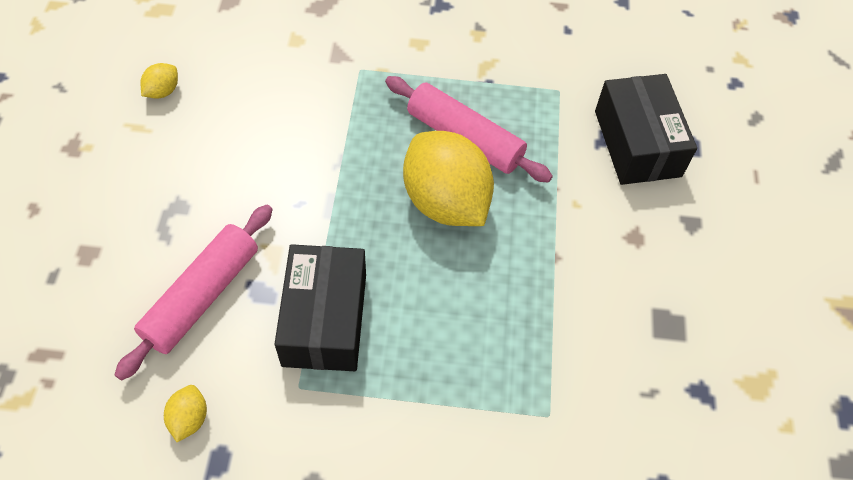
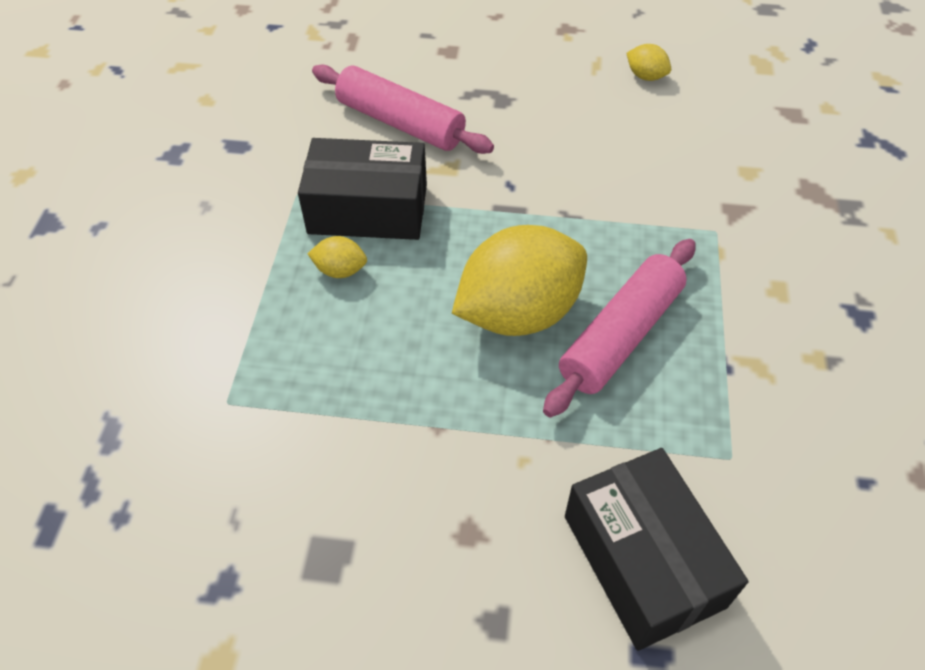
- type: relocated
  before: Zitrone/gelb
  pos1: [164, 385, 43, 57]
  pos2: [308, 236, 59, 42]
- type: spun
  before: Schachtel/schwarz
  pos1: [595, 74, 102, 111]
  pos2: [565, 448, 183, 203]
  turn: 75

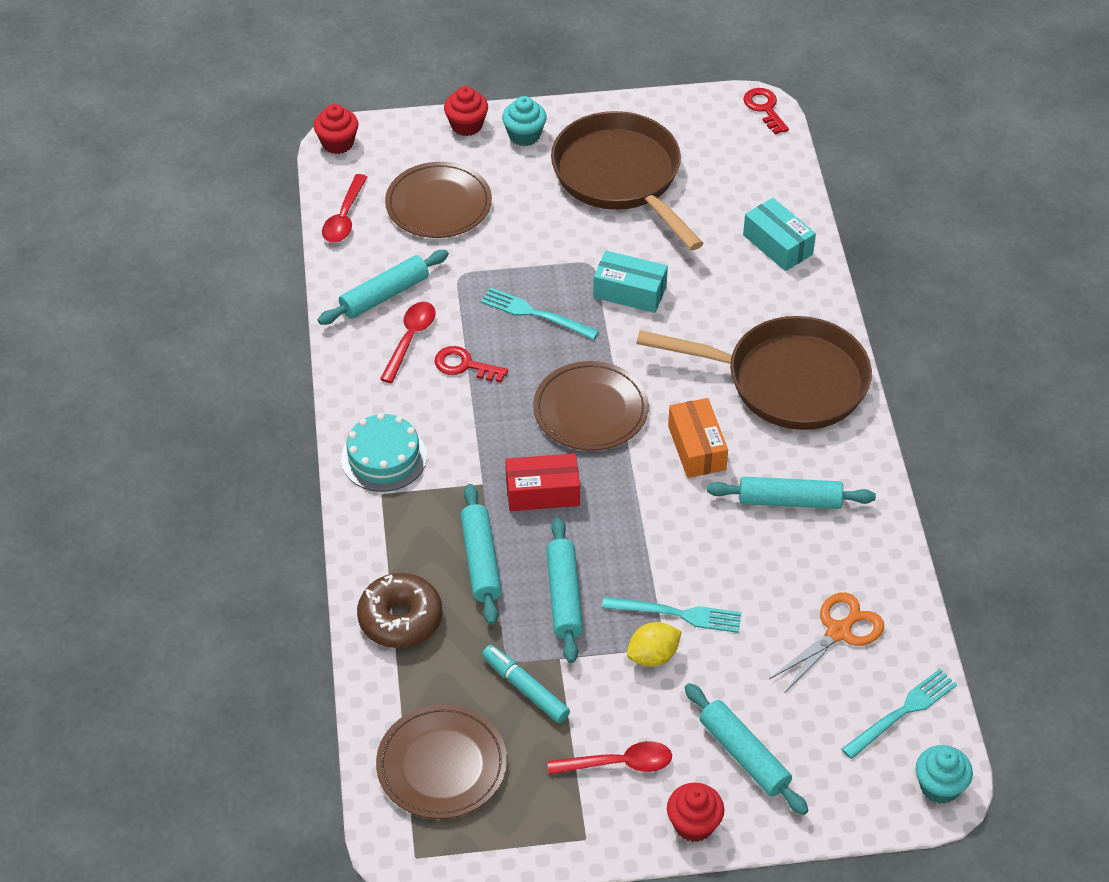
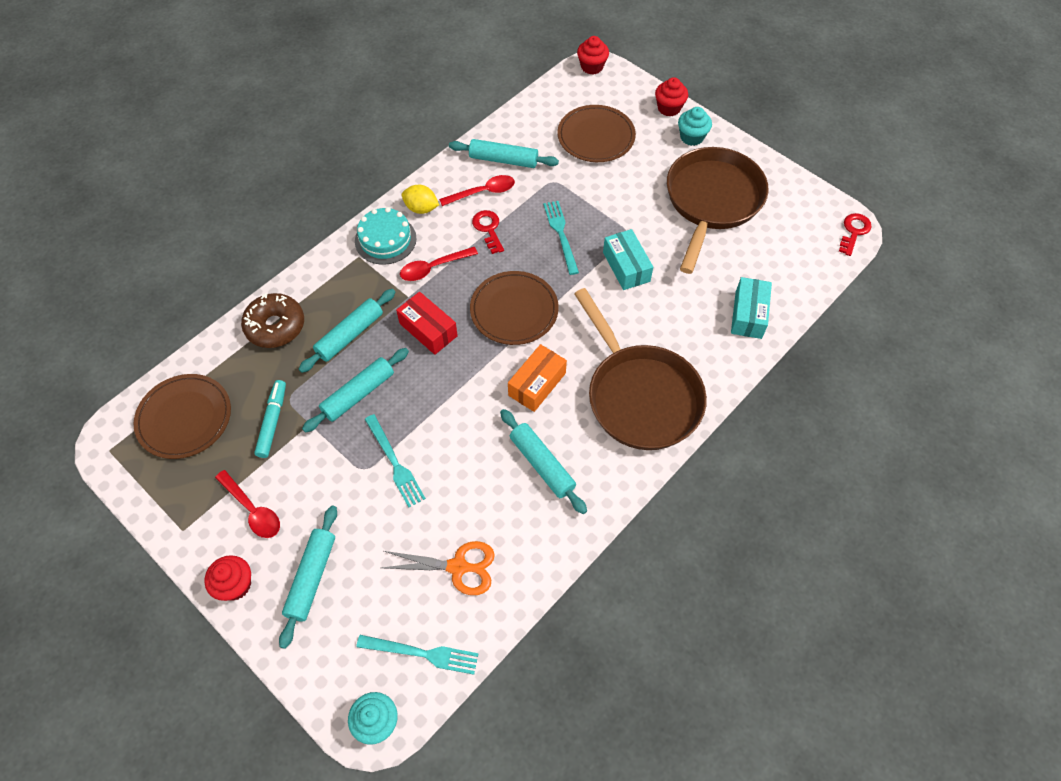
- type: relocated
  before: Löffel/rot
  pos1: [322, 174, 45, 69]
  pos2: [400, 247, 78, 34]
- type: relocated
  before: Zitrone/gelb
  pos1: [627, 622, 55, 45]
  pos2: [402, 185, 37, 29]

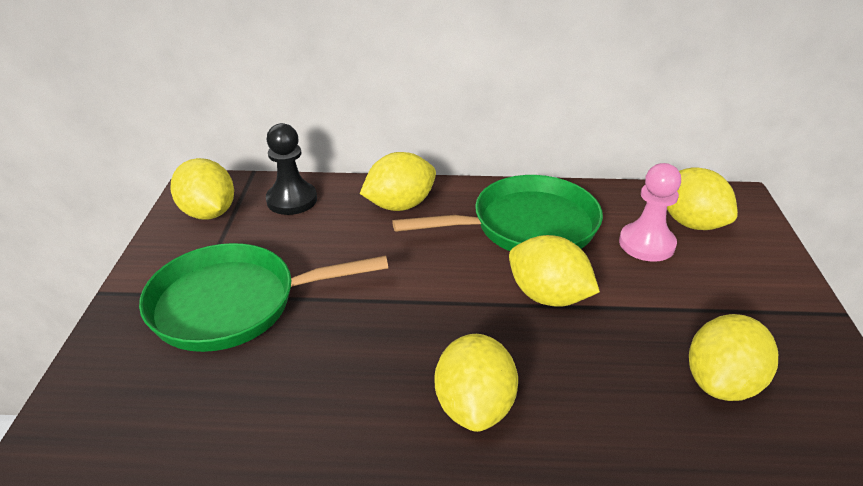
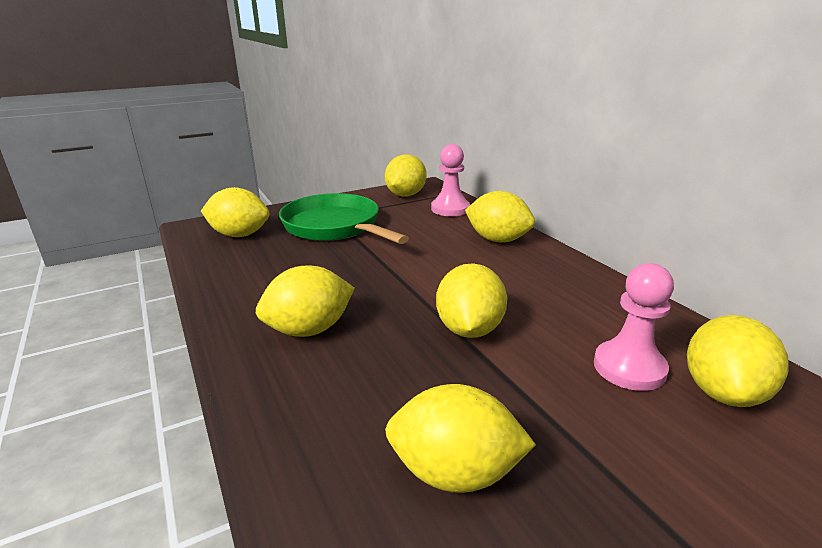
- type: missing
  before: Pfanne/grün
  pos1: [392, 175, 211, 76]
- type: appeared
  after: Zitrone/gelb
  pos2: [201, 187, 69, 50]
- type: colour
  before: Bauer/schwarz
  after: Bauer/rosa
  pos1: [266, 123, 51, 92]
  pos2: [431, 144, 39, 72]

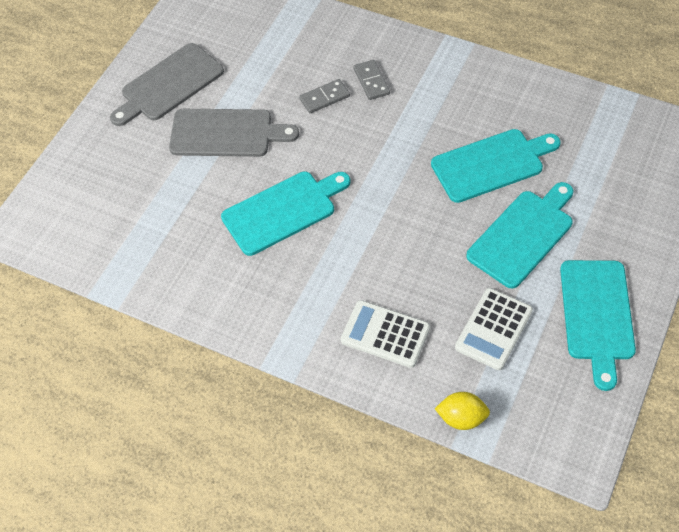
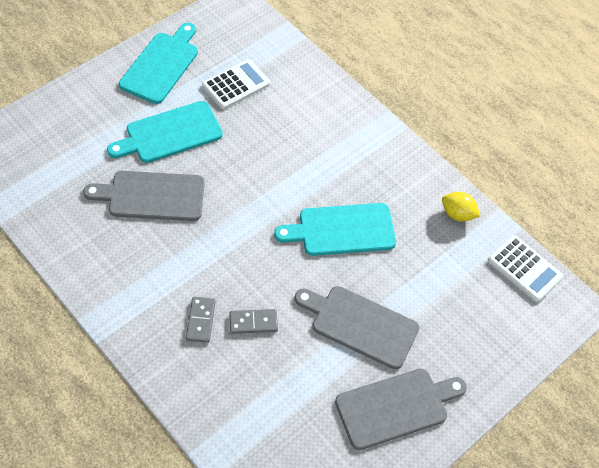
- type: relocated
  before: Taschenrechner/weiß
  pos1: [341, 300, 89, 68]
  pos2: [488, 235, 75, 67]
- type: relocated
  before: Zitrone/gelb
  pos1: [435, 392, 55, 38]
  pos2: [442, 192, 38, 30]
- type: colour
  before: Schneidebrett/türkis
  after: Schneidebrett/grau
  pos1: [431, 129, 130, 74]
  pos2: [83, 171, 122, 50]

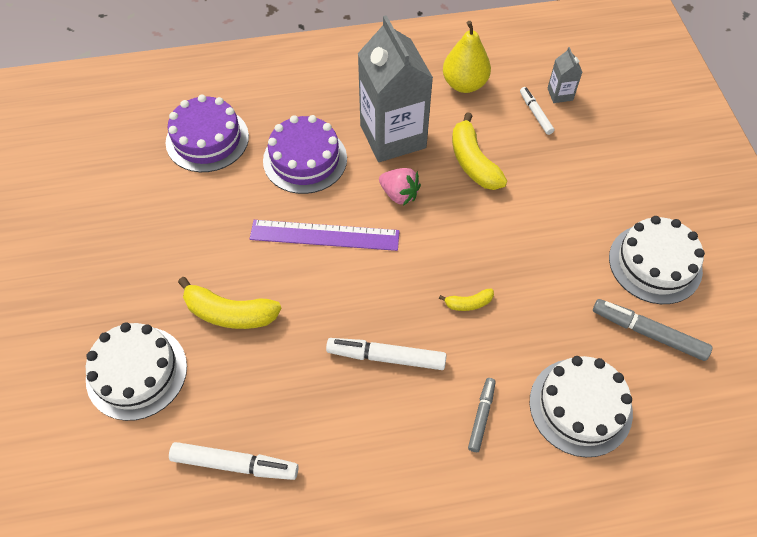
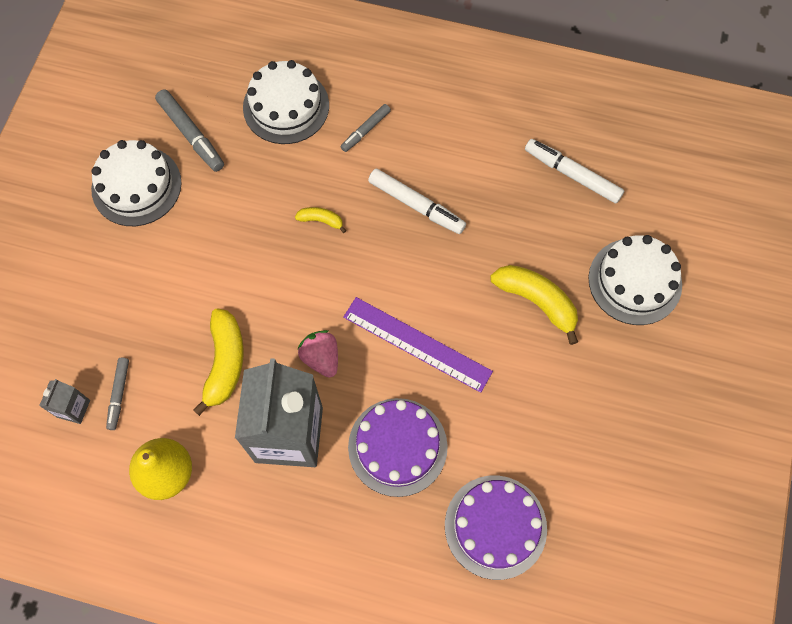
- type: colour
  before: Filzstift/weiß
  after: Filzstift/grau
  pos1: [520, 87, 34, 48]
  pos2: [106, 358, 23, 72]

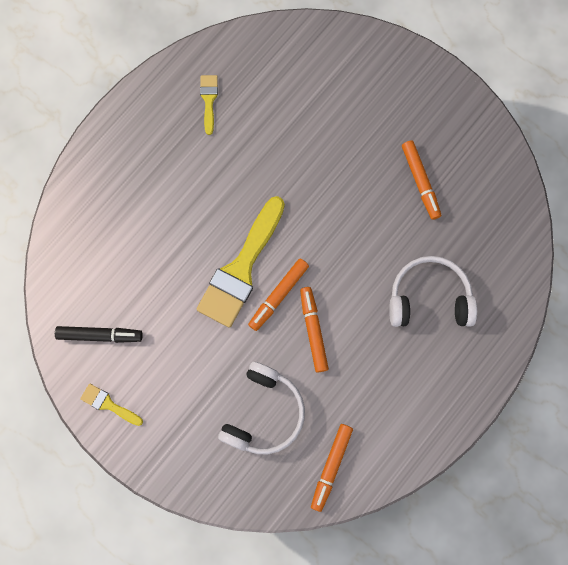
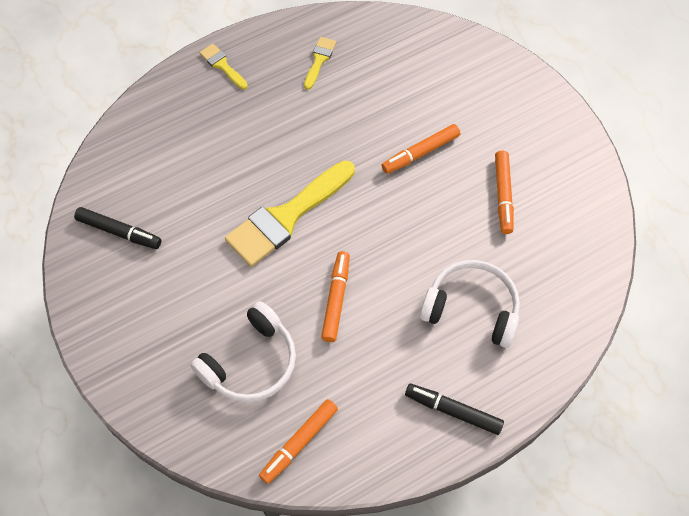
- type: appeared
  after: Filzstift/schwarz
  pos2: [405, 384, 99, 51]
- type: relocated
  before: Pinsel/gelb
  pos1: [80, 383, 63, 43]
  pos2: [200, 44, 48, 46]
- type: relocated
  before: Filzstift/orange
  pos1: [248, 259, 61, 72]
  pos2: [382, 124, 78, 50]

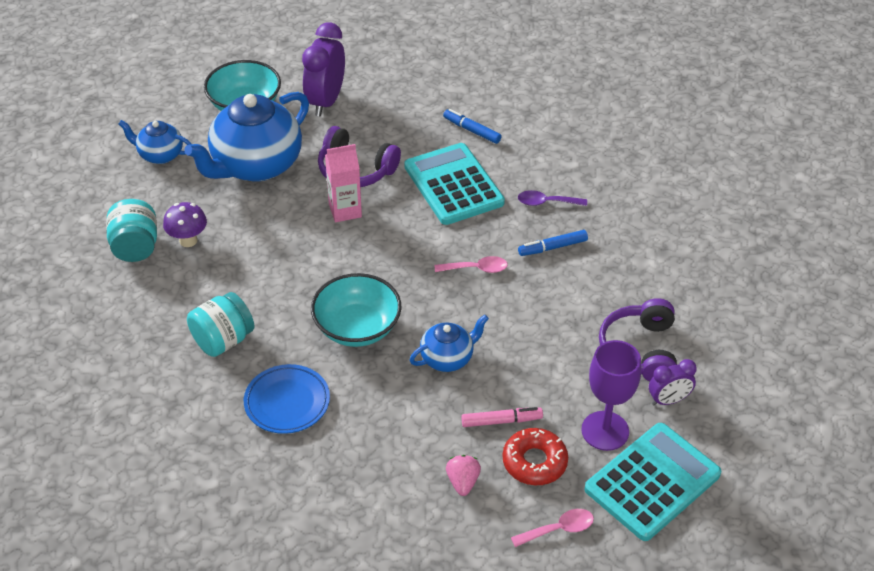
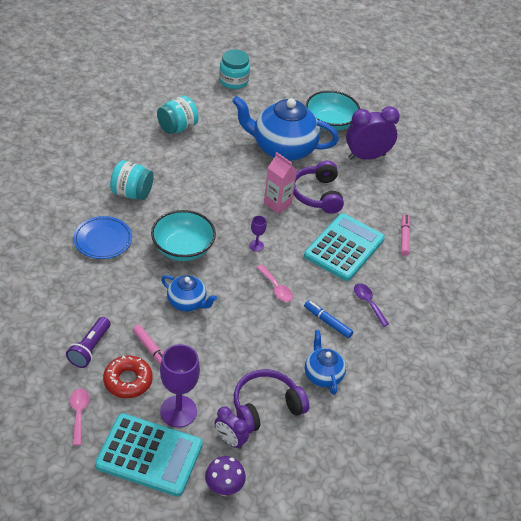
- type: appeared
  after: Einmachglas/türkis
  pos2: [219, 49, 31, 40]
- type: appeared
  after: Kelch/lila
  pos2: [249, 216, 18, 35]
- type: relocated
  before: Teekanne/blau
  pos1: [119, 120, 72, 44]
  pos2: [305, 330, 41, 65]
- type: relocated
  before: Pilz/lila
  pos1: [163, 202, 44, 45]
  pos2: [205, 456, 41, 40]
- type: exchanged
  before: Erdbeere/rosa
  after: Taschenlampe/lila
  pos1: [446, 455, 35, 41]
  pos2: [66, 317, 44, 51]
- type: colour
  before: Filzstift/blau
  after: Filzstift/rosa
  pos1: [443, 109, 59, 35]
  pos2: [401, 214, 9, 42]
- type: spun
  before: Löffel/rosa
  pos1: [511, 509, 83, 38]
  pos2: [70, 388, 19, 58]
  turn: -135

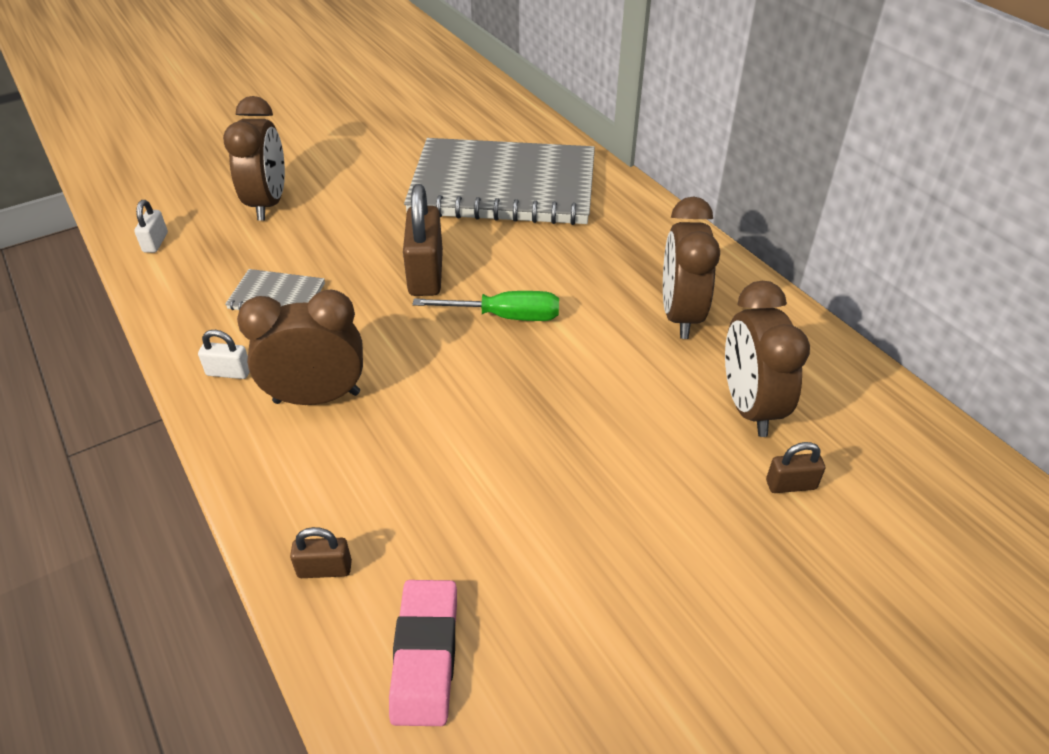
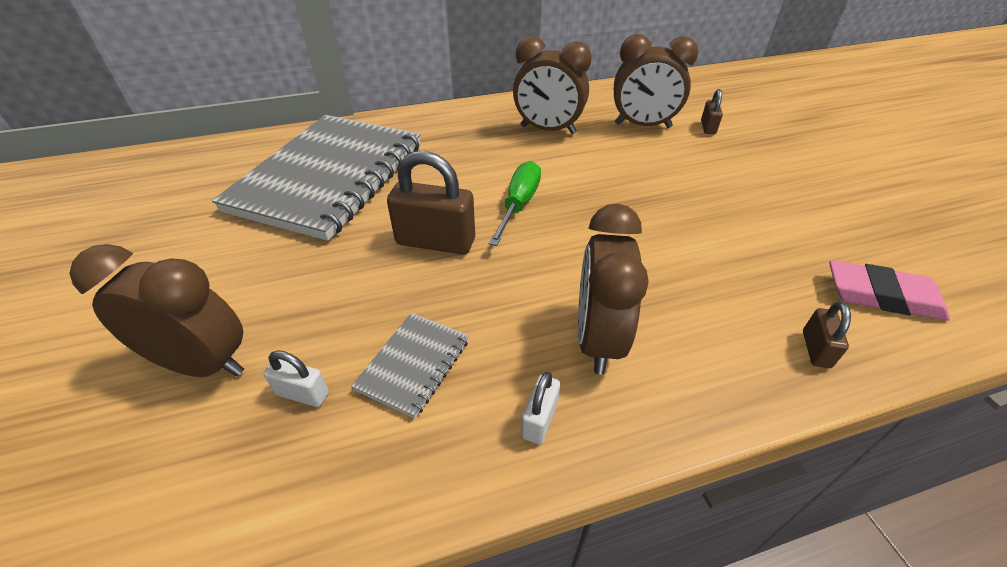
- type: relocated
  before: Vorhängeschloss/weiß
  pos1: [134, 200, 34, 53]
  pos2: [264, 350, 65, 57]

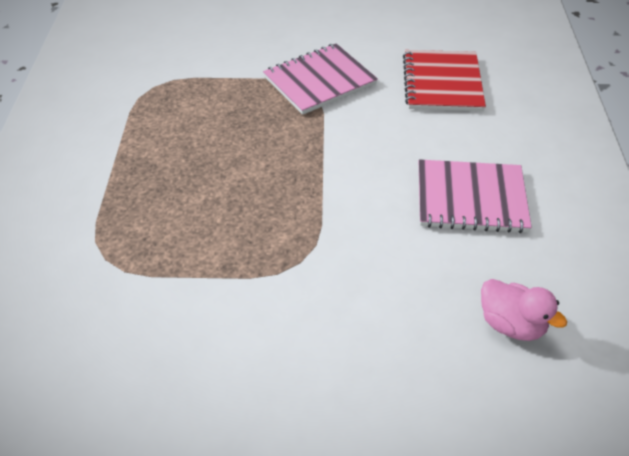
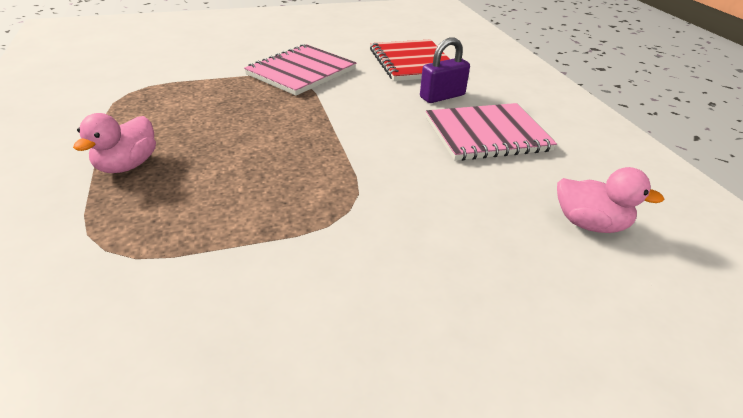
- type: appeared
  after: Ente/rosa
  pos2: [73, 113, 83, 60]
- type: appeared
  after: Vorhängeschloss/lila
  pos2: [420, 37, 50, 66]

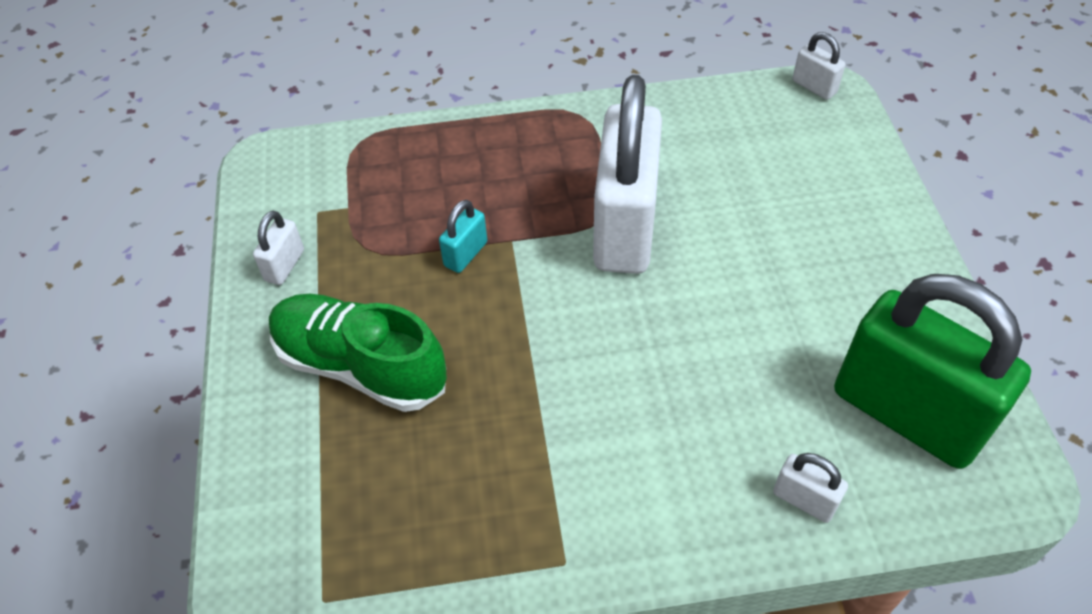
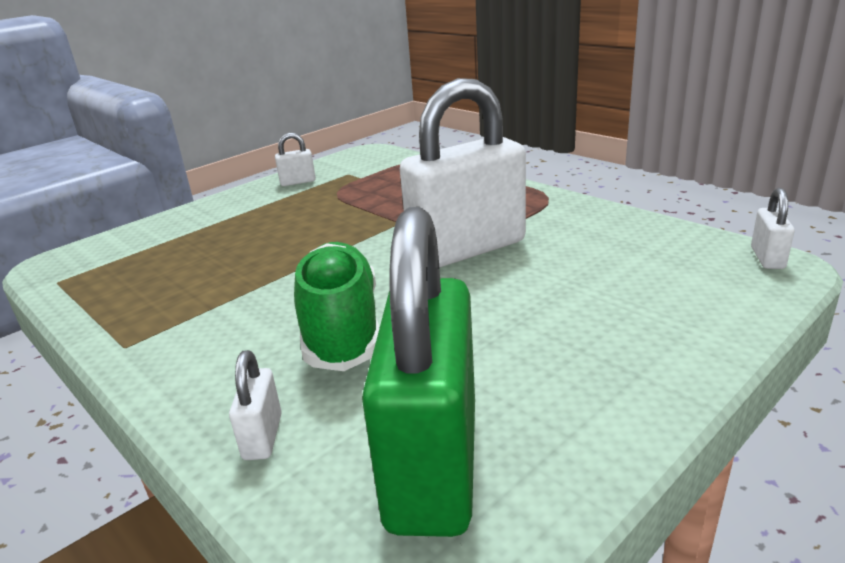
- type: missing
  before: Vorhängeschloss/türkis
  pos1: [439, 200, 48, 73]
- type: relocated
  before: Schuh/grün
  pos1: [269, 294, 178, 118]
  pos2: [294, 242, 85, 129]

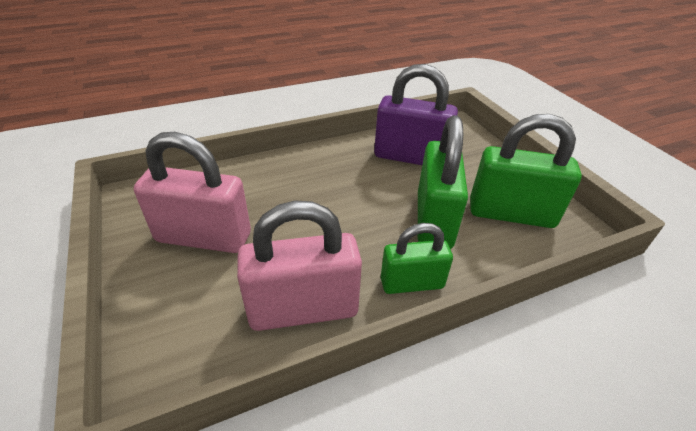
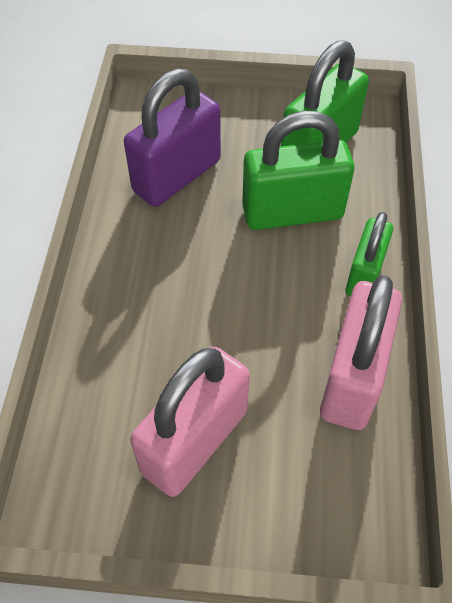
- type: spun
  before: Vorhängeschloss/grün
  pos1: [418, 115, 50, 134]
  pos2: [242, 111, 112, 119]
  turn: -45

